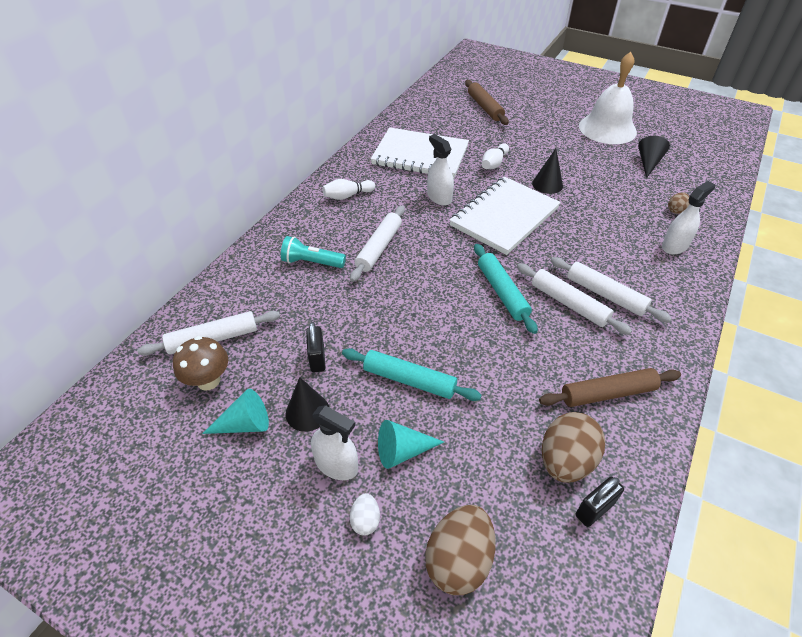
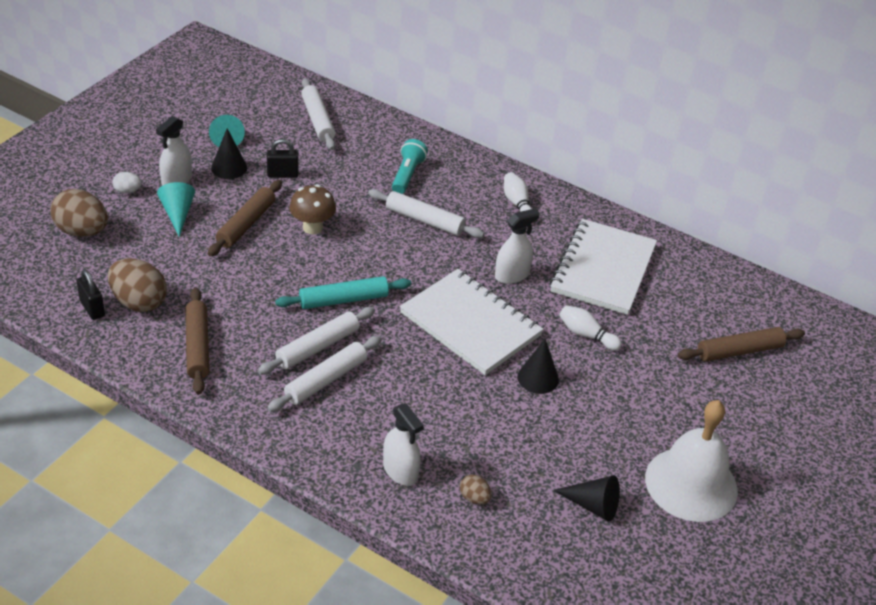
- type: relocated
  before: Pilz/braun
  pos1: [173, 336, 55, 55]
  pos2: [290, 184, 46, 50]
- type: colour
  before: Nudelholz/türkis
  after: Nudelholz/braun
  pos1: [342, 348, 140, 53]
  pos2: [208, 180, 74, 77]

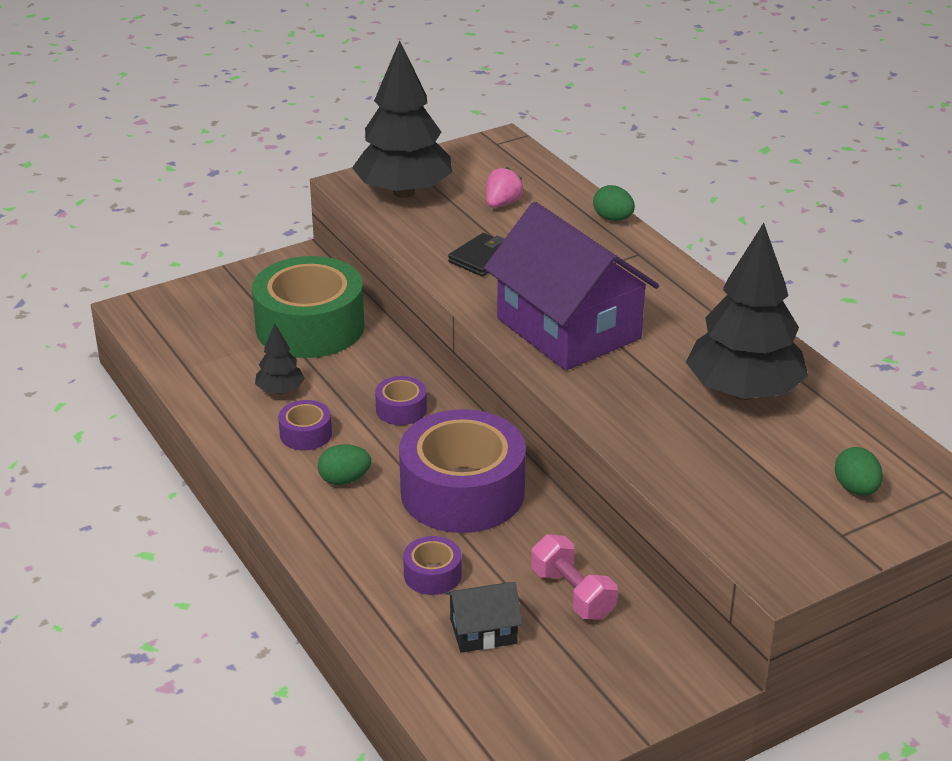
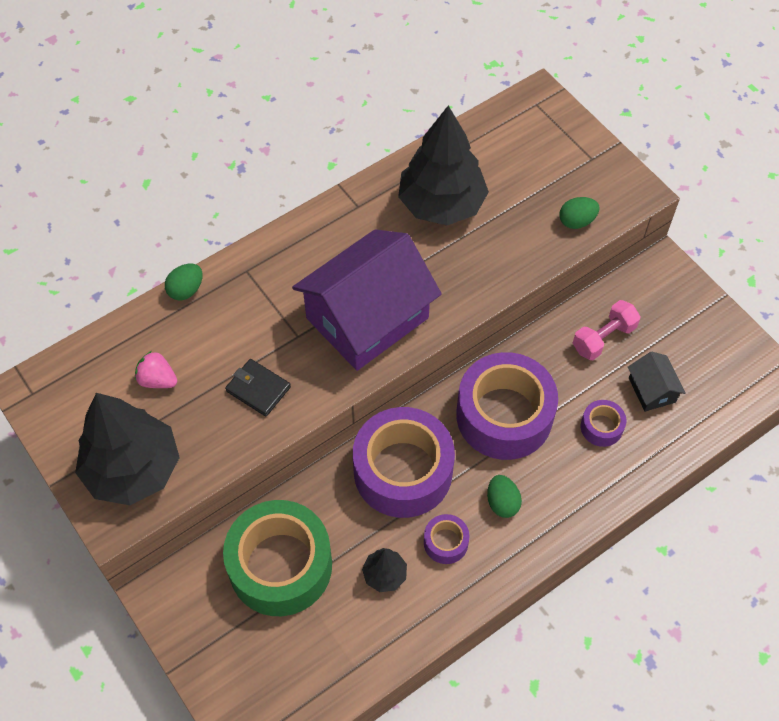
- type: relocated
  before: Ei/grün
  pos1: [835, 447, 48, 48]
  pos2: [559, 197, 41, 32]
- type: size
  before: Klebeband/lila
  pos1: [375, 376, 52, 49]
  pos2: [353, 407, 102, 111]
  scale: 2.28

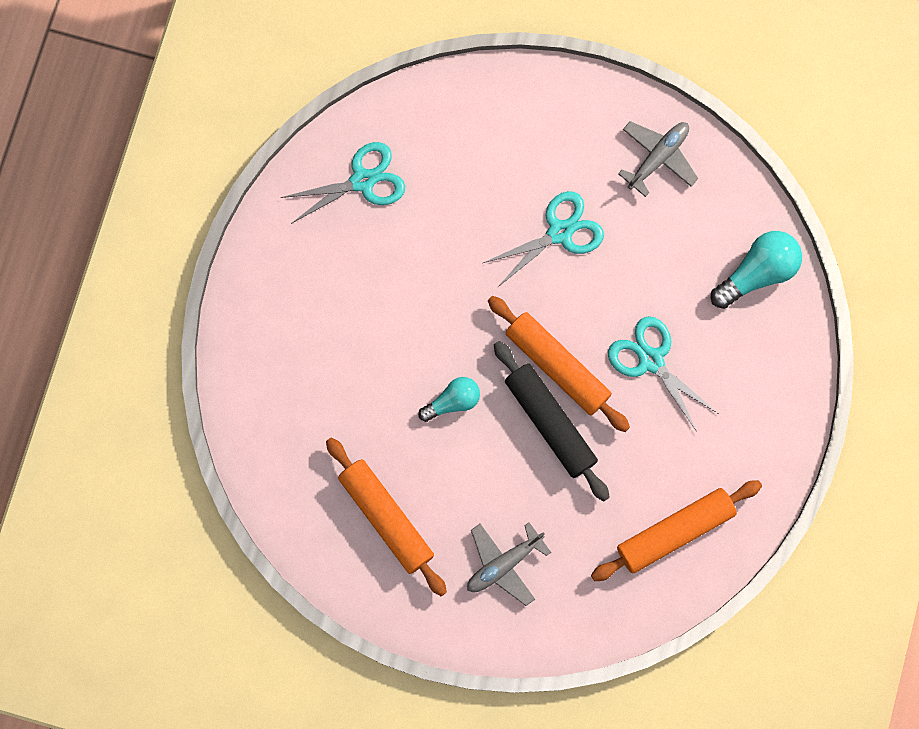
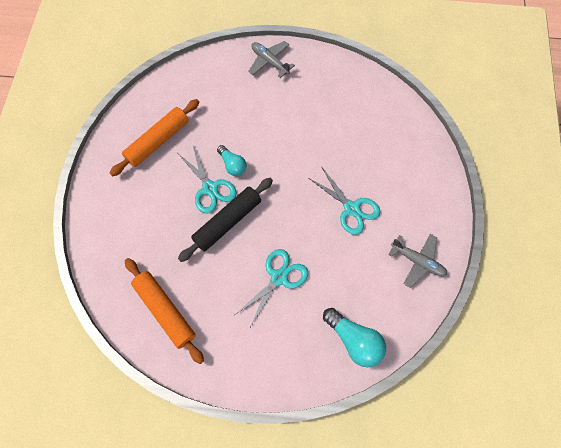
- type: missing
  before: Nudelholz/orange
  pos1: [488, 296, 142, 136]
- type: relocated
  before: Schere/türkis
  pos1: [280, 142, 125, 82]
  pos2: [179, 146, 58, 68]
- type: relocated
  before: Flugzeug/grau
  pos1: [467, 522, 84, 84]
  pos2: [248, 41, 47, 37]

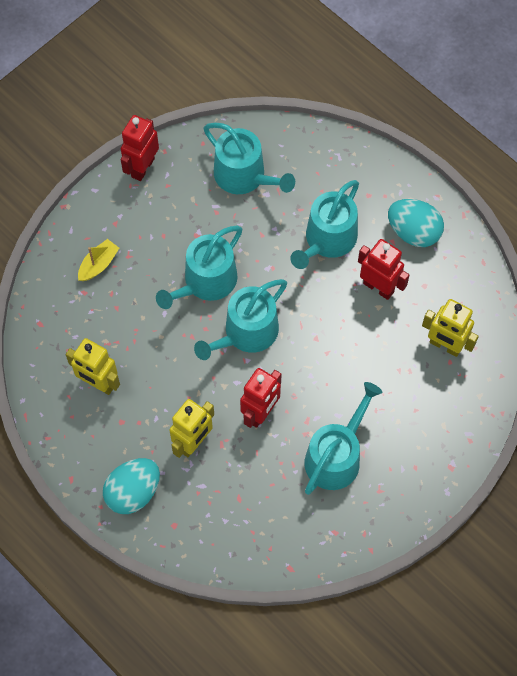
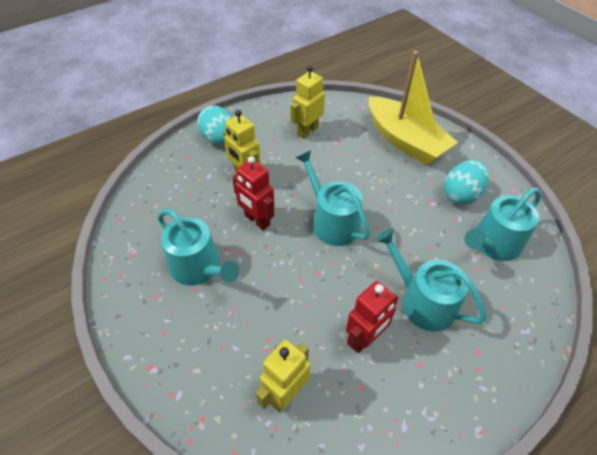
- type: missing
  before: Roboter/rot
  pos1: [121, 115, 38, 66]
- type: missing
  before: Gießkanne/türkis
  pos1: [156, 226, 86, 83]
- type: relocated
  before: Ei/türkis
  pos1: [388, 199, 56, 48]
  pos2: [444, 160, 45, 45]
- type: size
  before: Boot/gelb
  pos1: [78, 239, 41, 42]
  pos2: [369, 51, 89, 114]
  scale: 2.48

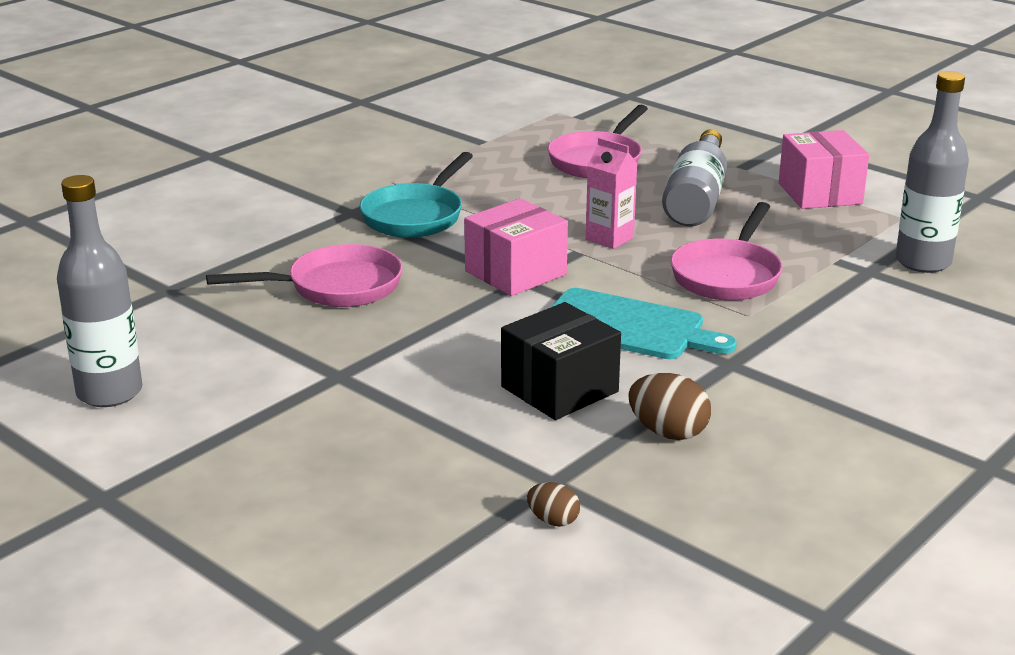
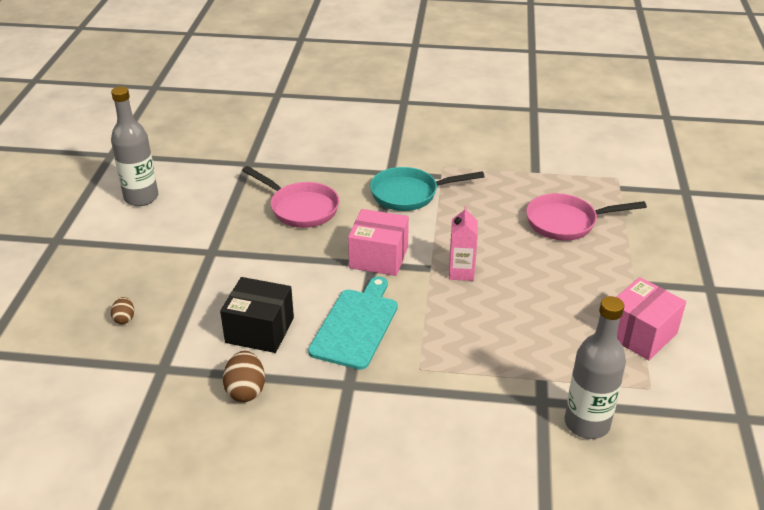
- type: missing
  before: Flasche/grau
  pos1: [662, 129, 65, 98]
- type: missing
  before: Pfanne/rosa
  pos1: [670, 202, 112, 99]
- type: relocated
  before: Ei/braun
  pos1: [527, 482, 53, 45]
  pos2: [111, 297, 23, 27]
- type: spun
  before: Schneidebrett/türkis
  pos1: [550, 288, 187, 71]
  pos2: [308, 276, 90, 94]
  turn: -150

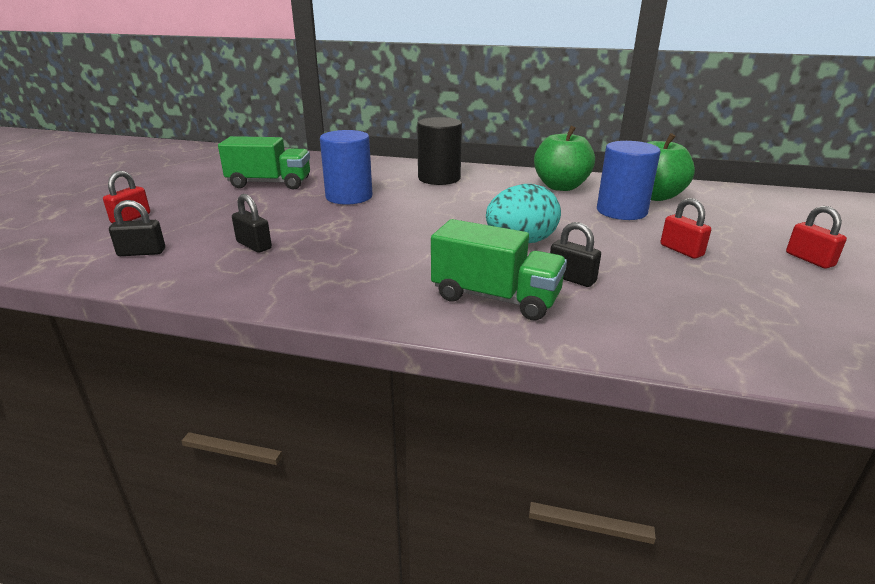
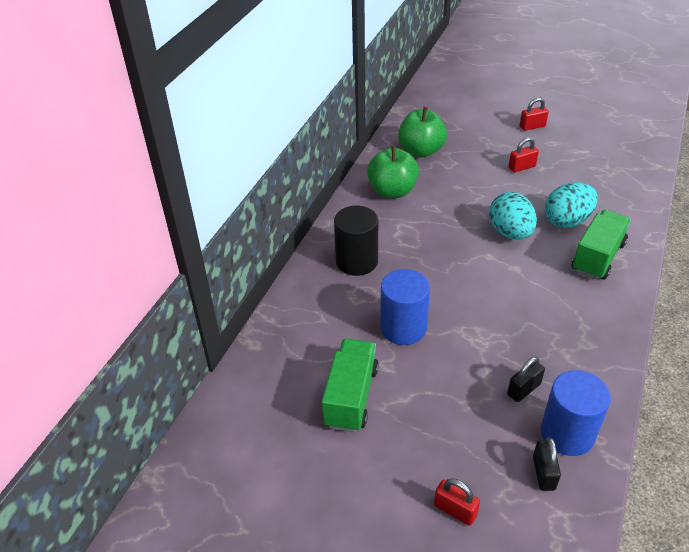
- type: relocated
  before: Vollzylinder/blau
  pos1: [597, 141, 63, 79]
  pos2: [541, 370, 70, 86]
- type: exchanged
  before: Vorhängeschloss/schwarz
  after: Ei/türkis
  pos1: [550, 222, 51, 65]
  pos2: [545, 182, 53, 46]

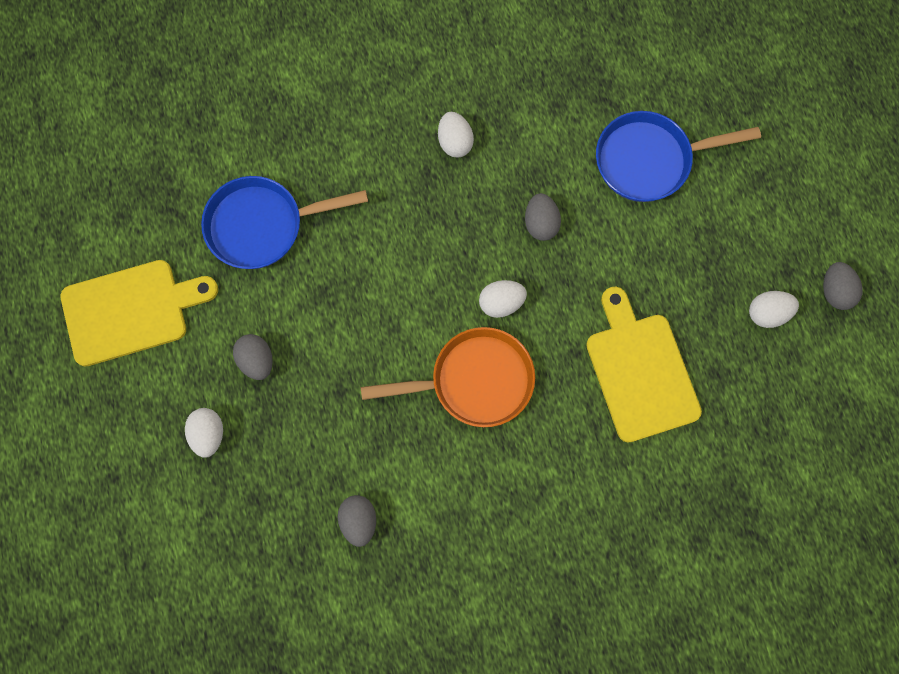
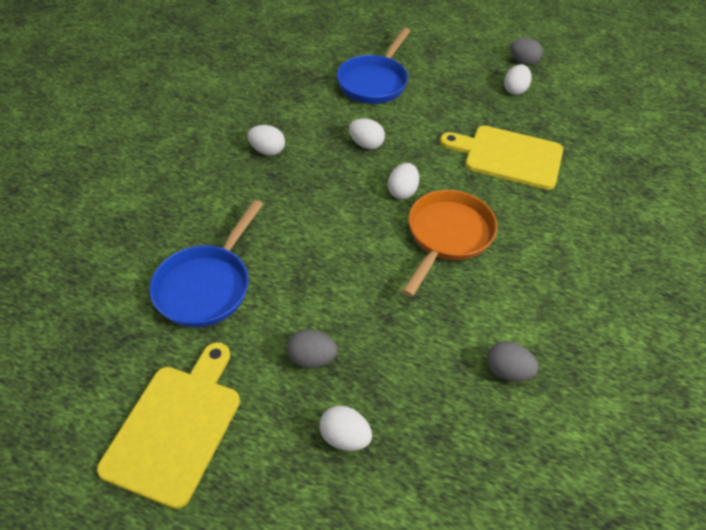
- type: colour
  before: Ei/grau
  after: Ei/weiß
  pos1: [525, 193, 36, 48]
  pos2: [349, 118, 36, 31]

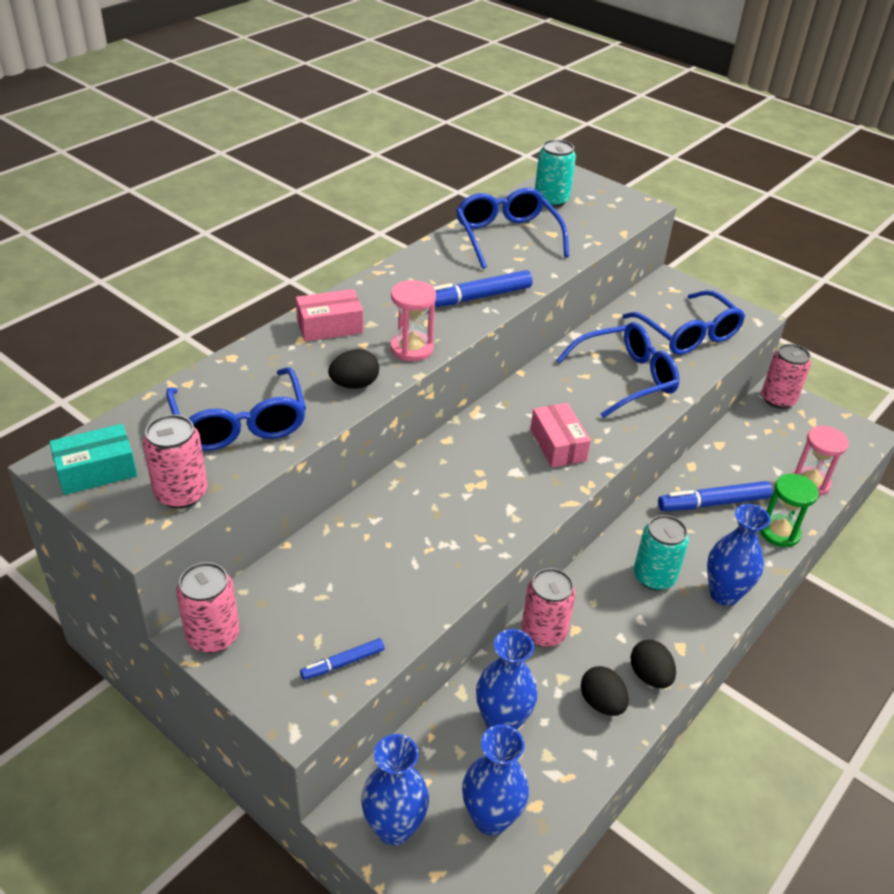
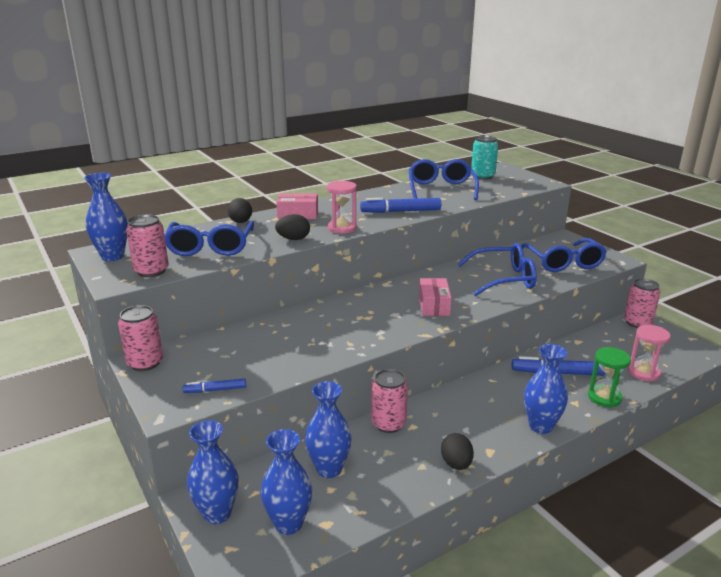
- type: missing
  before: Dose/türkis
  pos1: [634, 515, 55, 75]
- type: relocated
  before: Ei/schwarz
  pos1: [581, 666, 48, 50]
  pos2: [227, 198, 25, 25]
- type: exchanged
  before: Schachtel/türkis
  after: Vase/blau
  pos1: [49, 424, 88, 71]
  pos2: [84, 173, 44, 88]

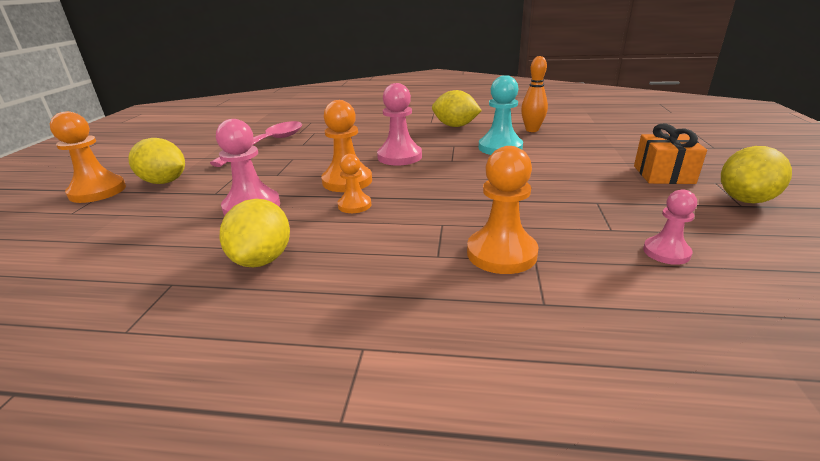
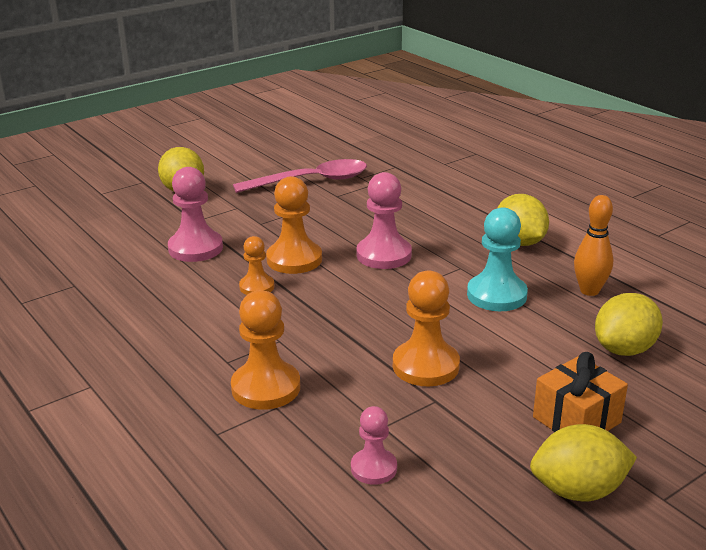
- type: relocated
  before: Bauer/orange
  pos1: [50, 111, 76, 92]
  pos2: [393, 271, 67, 115]
- type: relocated
  before: Zitrone/gelb
  pos1: [219, 199, 71, 68]
  pos2: [595, 293, 68, 63]

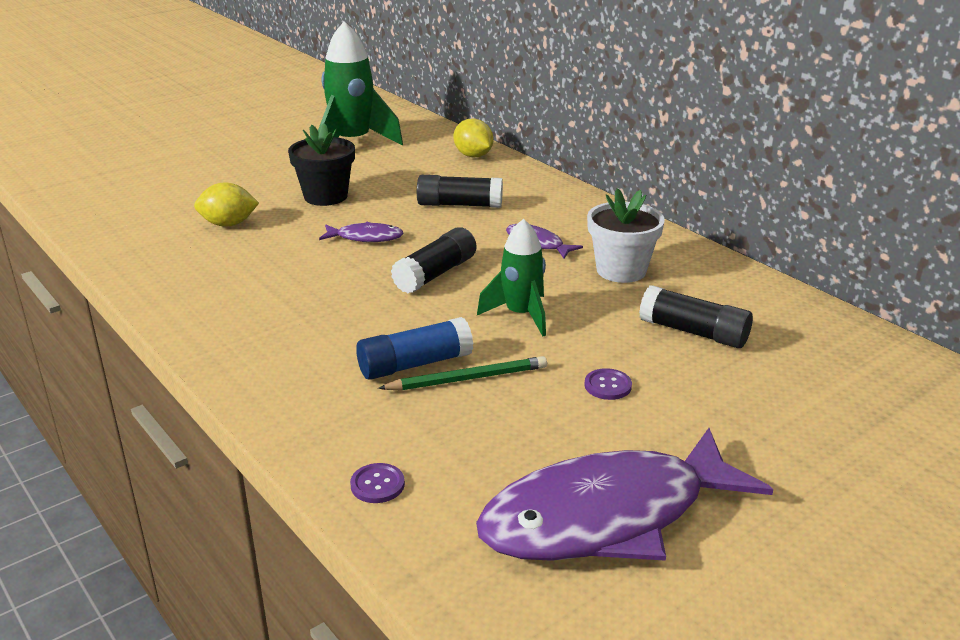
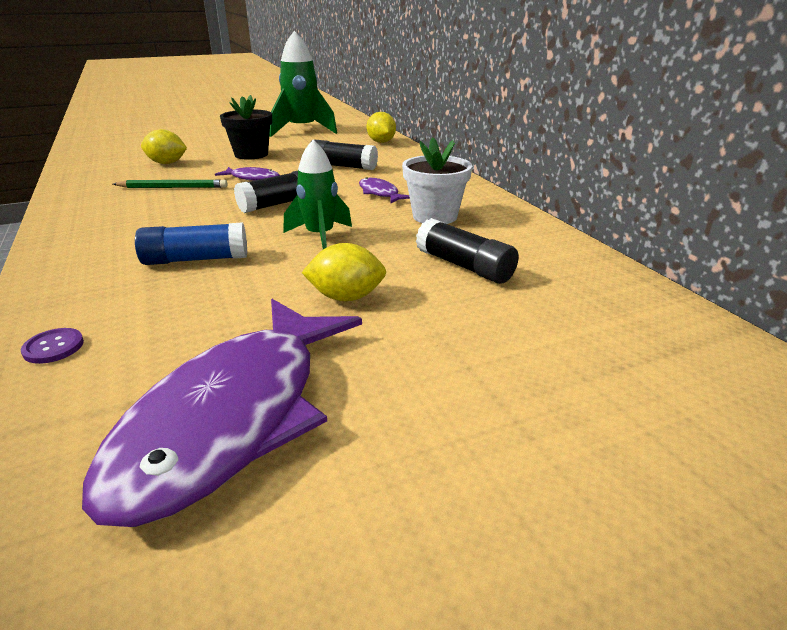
- type: relocated
  before: Bleistift/grün
  pos1: [378, 356, 169, 35]
  pos2: [113, 180, 114, 8]
- type: exchanged
  before: Knopf/lila
  after: Zitrone/gelb
  pos1: [585, 368, 47, 32]
  pos2: [301, 243, 85, 58]
- type: spun
  before: Fisch/lila
  pos1: [476, 428, 297, 133]
  pos2: [82, 299, 280, 228]
  turn: -60

